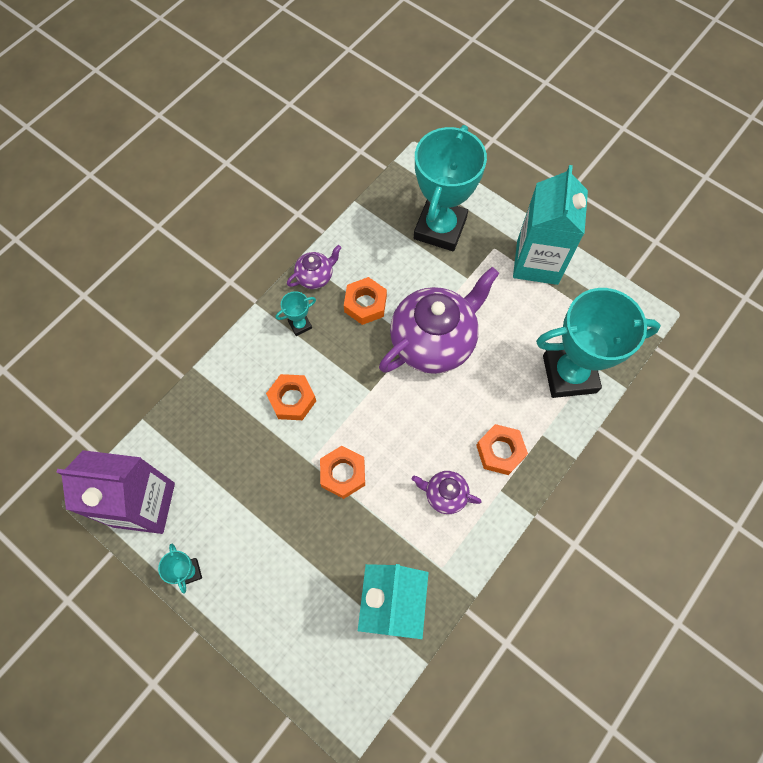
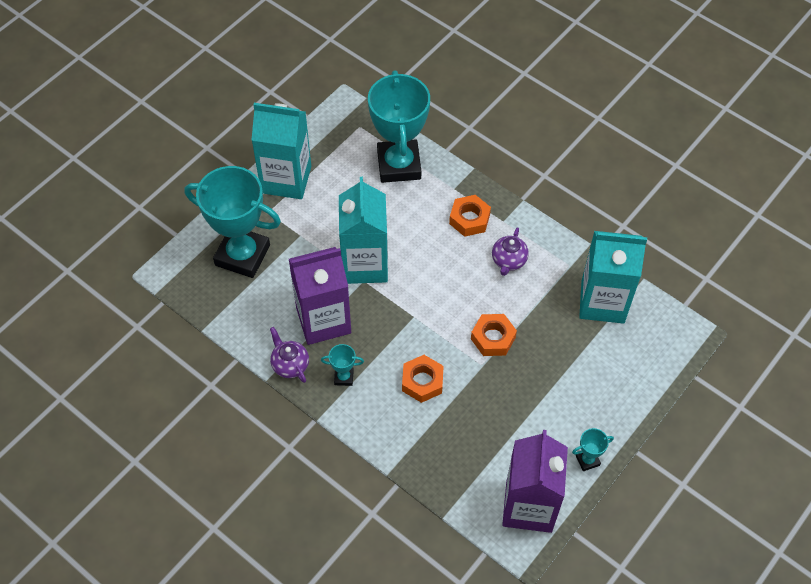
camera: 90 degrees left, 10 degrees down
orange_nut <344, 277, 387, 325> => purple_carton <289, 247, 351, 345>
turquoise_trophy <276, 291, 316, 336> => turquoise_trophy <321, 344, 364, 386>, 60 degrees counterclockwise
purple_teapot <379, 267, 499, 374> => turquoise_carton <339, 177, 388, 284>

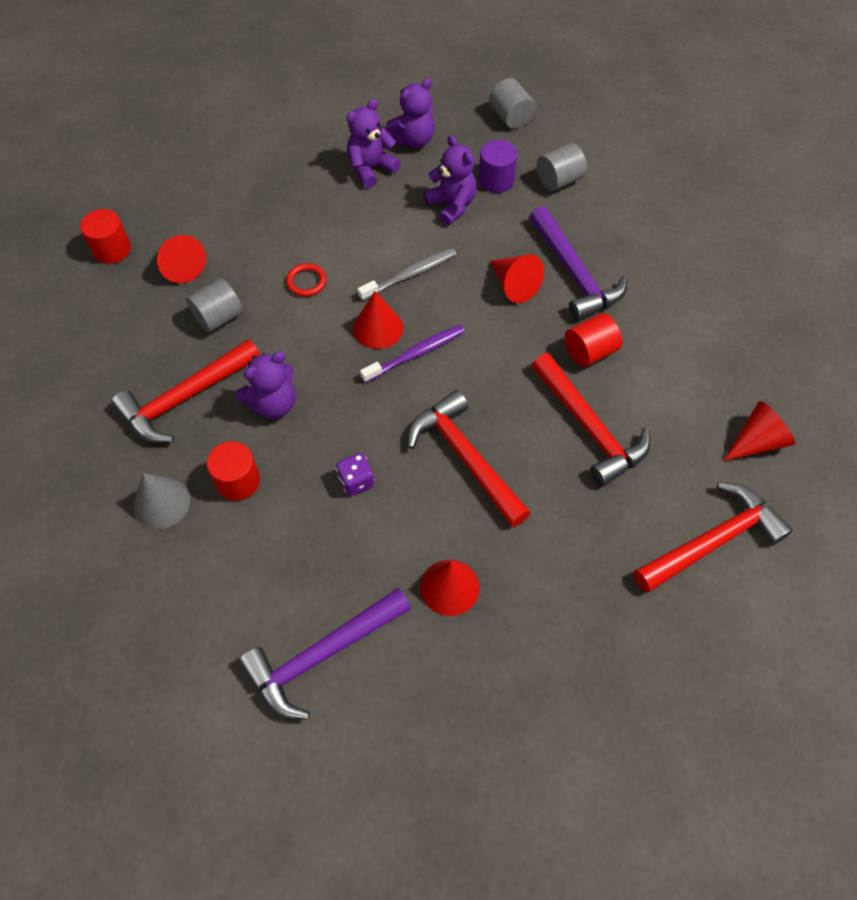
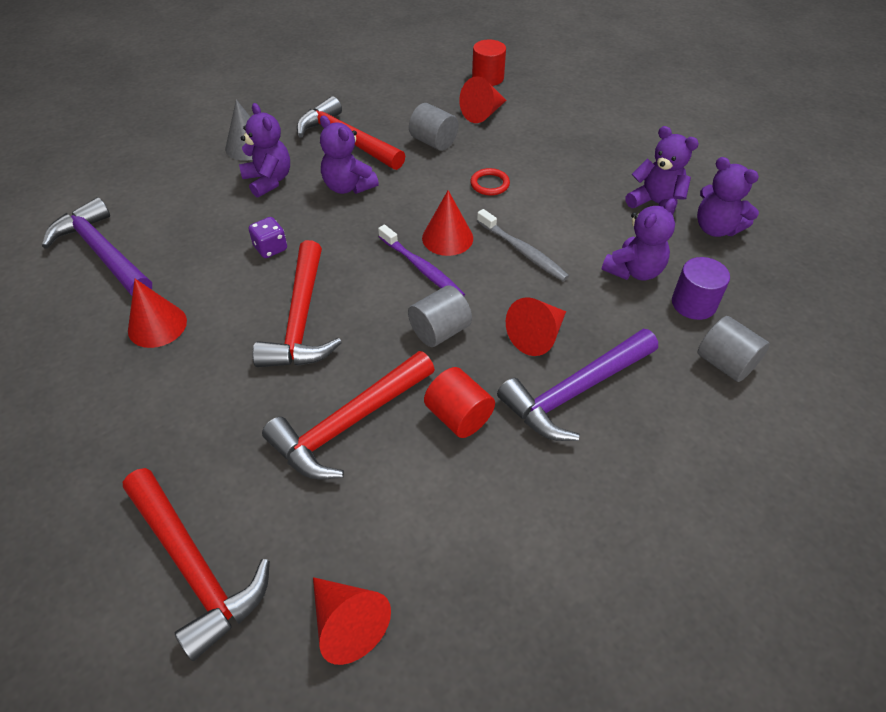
camera: 80 degrees right, 10 degrees down
red_cylinder <207, 441, 260, 501> => purple_teddy_bear <239, 103, 290, 198>
red_hammer <408, 390, 531, 527> => red_hammer <252, 240, 342, 367>, 135 degrees clockwise
grey_cylinder <489, 78, 536, 129> => grey_cylinder <408, 285, 472, 347>, shifted

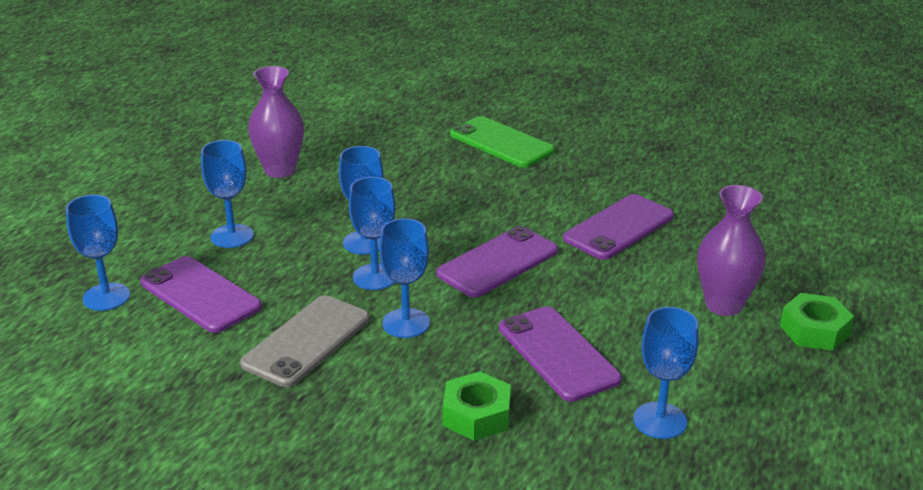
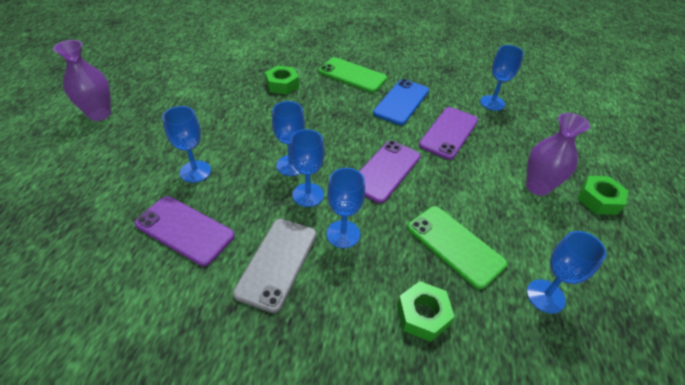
camera: 15 degrees left, 15 degrees up
purple_vase <248, 66, 304, 178> => purple_vase <53, 40, 111, 121>, shifted
nothing => green_nut <265, 66, 299, 94>
nothing => blue_phone <373, 79, 429, 125>
purple_phone <499, 306, 622, 402> => green_phone <408, 206, 507, 289>
blue_goblet <66, 195, 130, 311> => blue_goblet <480, 45, 524, 111>, shifted

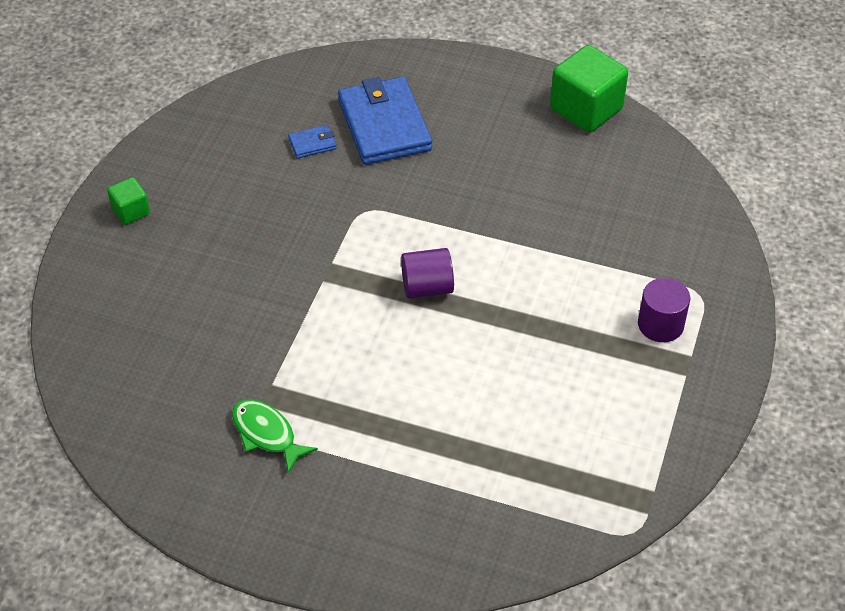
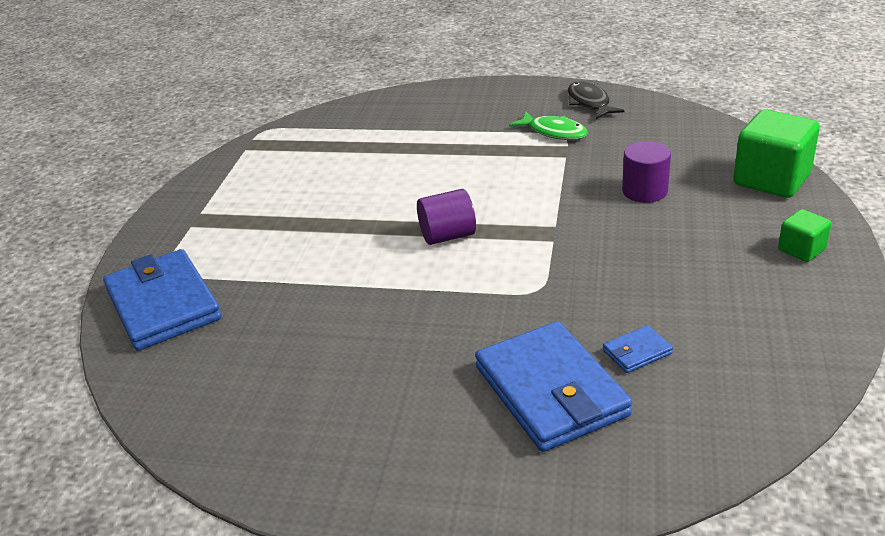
camera: 175 degrees right, 15 degrees down
nothing => blue_wallet <103, 249, 221, 351>
nothing => black_fish <568, 82, 624, 119>
purple_cylinder <638, 278, 690, 342> => purple_cylinder <622, 141, 671, 203>, shifted
green_cube <550, 45, 628, 132> => green_cube <733, 110, 820, 198>, shifted

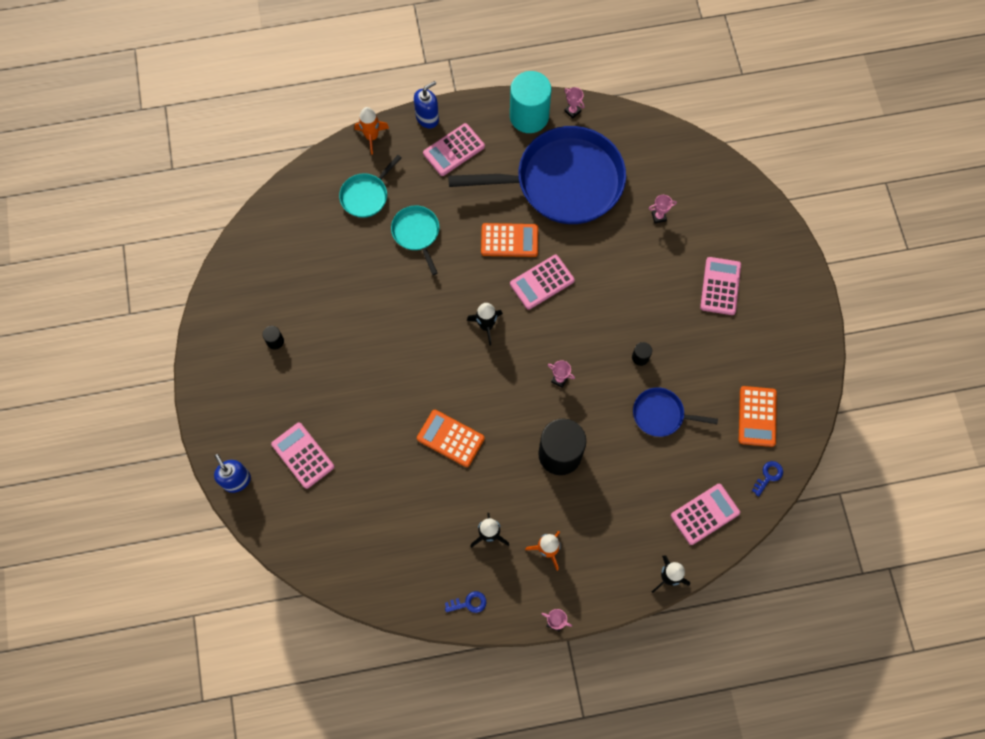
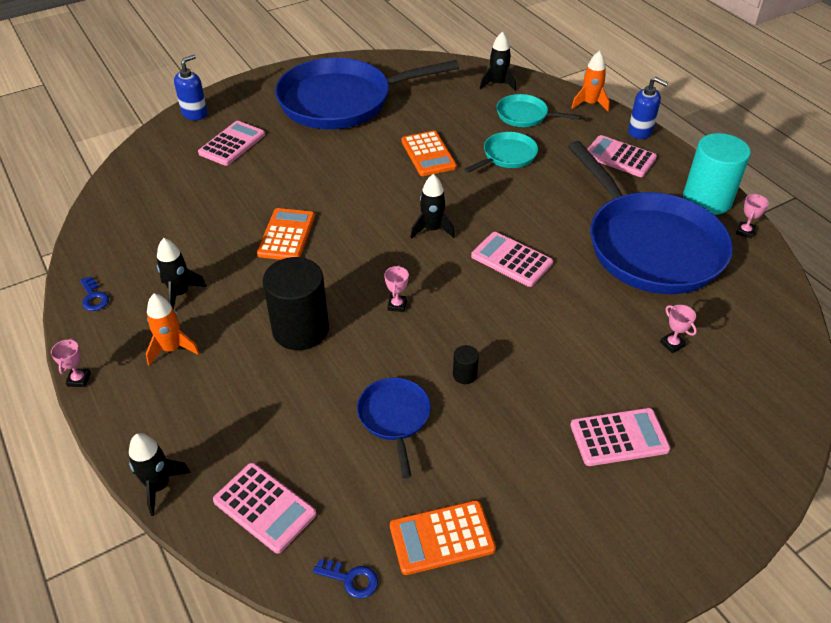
camera: 70 degrees right, 25 degrees down
black_cylinder <262, 326, 284, 350> => blue_pan <275, 58, 459, 129>
orange_calculator <481, 223, 538, 257> => orange_calculator <402, 131, 457, 176>, shifted
nothing => black_rocket <480, 31, 516, 91>

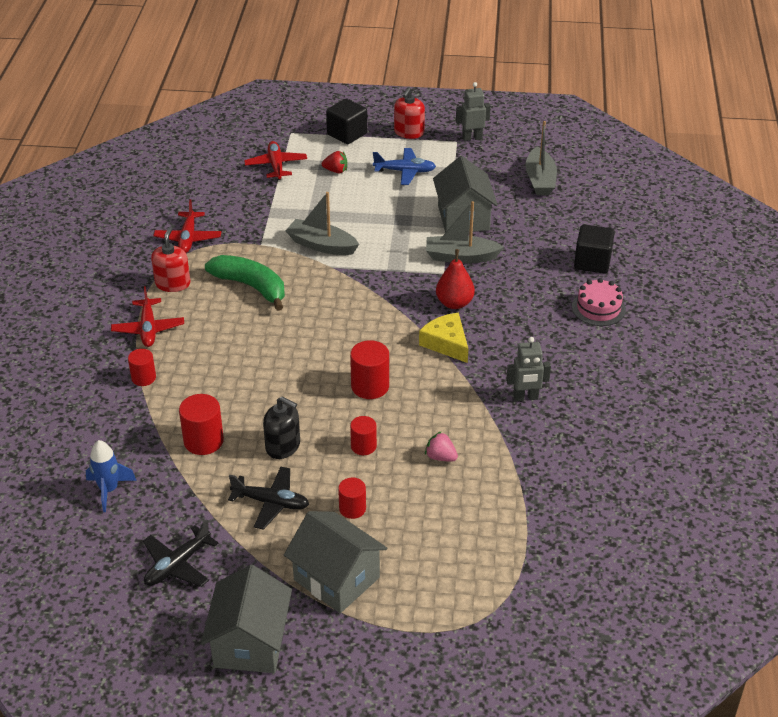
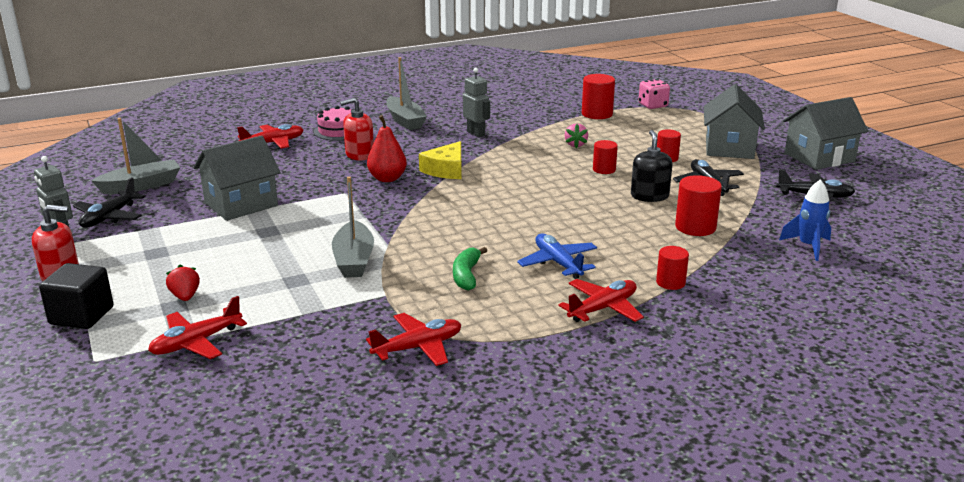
camera: 120 degrees left, 15 degrees down
nothing => black_plane <73, 177, 146, 228>
black_cube <574, 224, 615, 274> => red_plane <237, 124, 303, 149>
red_soap_dispenser <151, 227, 190, 292> => red_soap_dispenser <340, 98, 374, 160>, shifted
grey_boat <426, 201, 504, 264> => grey_boat <386, 57, 427, 130>, shifted
green_banana <205, 255, 285, 311> => green_banana <453, 247, 487, 291>, x0.60
blue_plane <373, 148, 436, 185> => blue_plane <517, 234, 597, 279>, shifted
red_cylinder <350, 340, 389, 399> => red_cylinder <582, 74, 615, 119>, shifted
nothing => pink_dice <639, 79, 670, 109>

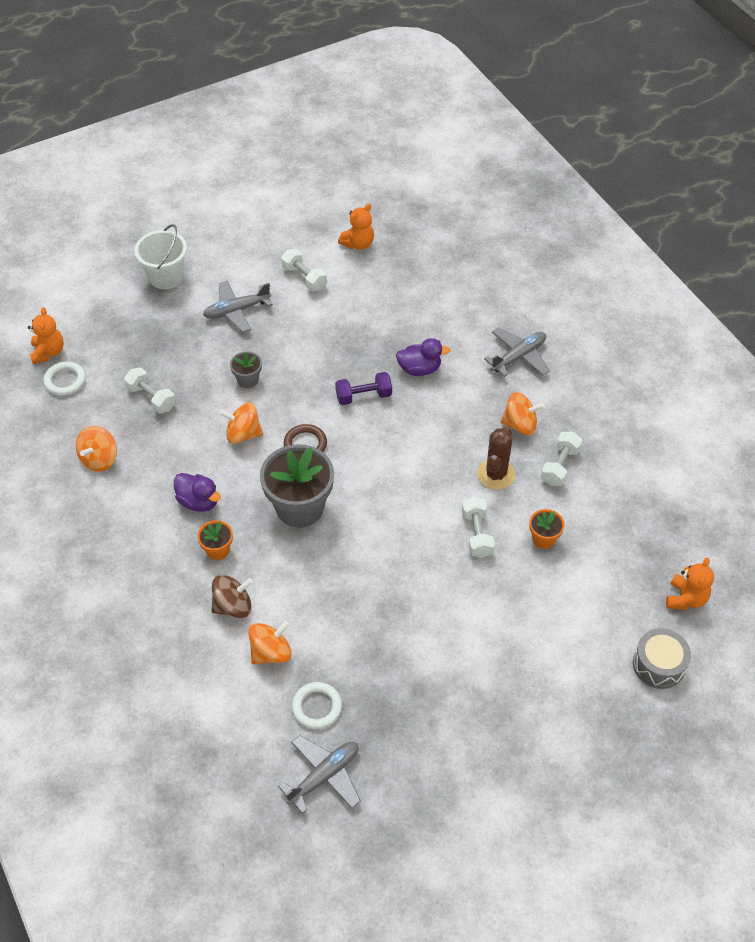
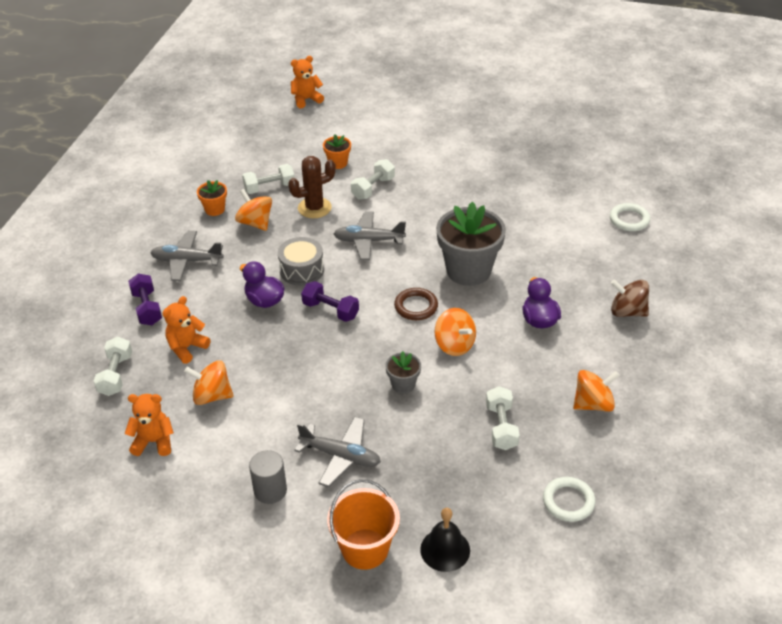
camera: 135 degrees left, 10 degrees down
white_dumbbell <281, 249, 327, 291> => white_dumbbell <94, 337, 132, 396>, shifted
nothing => purple_dumbbell <128, 274, 162, 325>
orange_teddy_bear <28, 307, 64, 364> => orange_teddy_bear <162, 296, 210, 364>, shifted
orange_spinning_top <248, 620, 292, 664> => orange_spinning_top <184, 360, 233, 405>, shifted
orange_flower_pot <197, 520, 233, 560> => orange_flower_pot <197, 180, 227, 216>, shifted
nothing => grey_cylinder <249, 450, 287, 504>
grey_drum <633, 628, 691, 689> => grey_drum <278, 237, 324, 285>, shifted
white_bucket <134, 224, 187, 289> => orange_bucket <327, 479, 400, 570>
grey_plane <278, 735, 361, 814> => grey_plane <334, 212, 406, 260>, shifted
nothing => black_bell <420, 508, 470, 572>
white_ring <292, 682, 342, 729> => white_ring <610, 203, 650, 231>, shifted
brown_spinning_top <211, 575, 253, 618> => brown_spinning_top <611, 279, 649, 317>, shifted

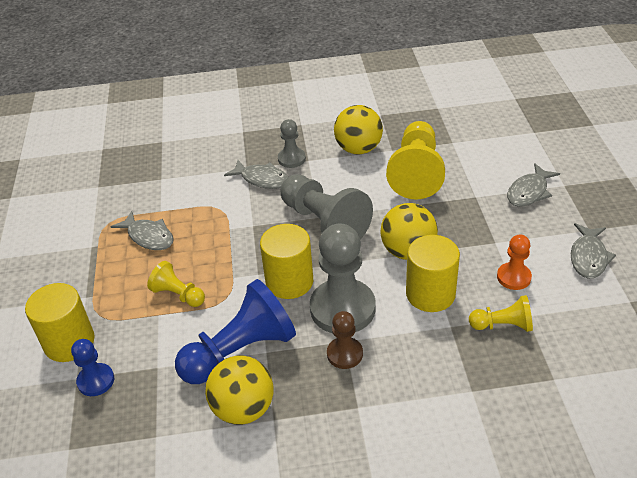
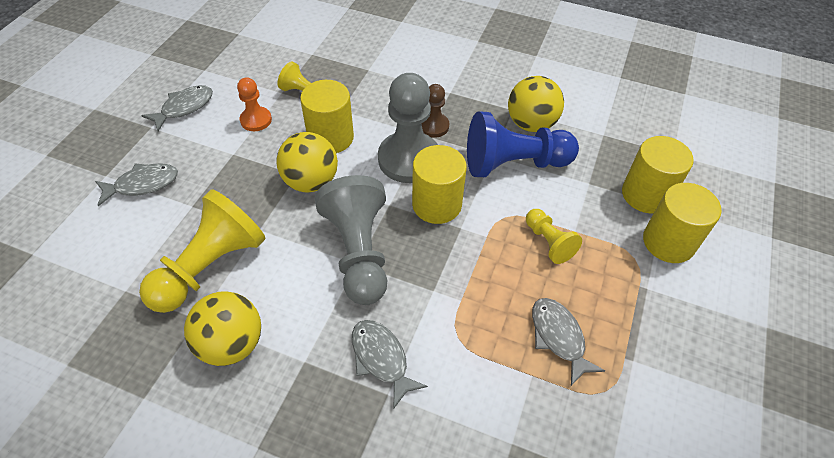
camera: 155 degrees left, 10 degrees up
blue_pawn <71, 339, 114, 396> => yellow_cylinder <622, 136, 694, 213>
grey_pawn <278, 119, 306, 168> => nothing

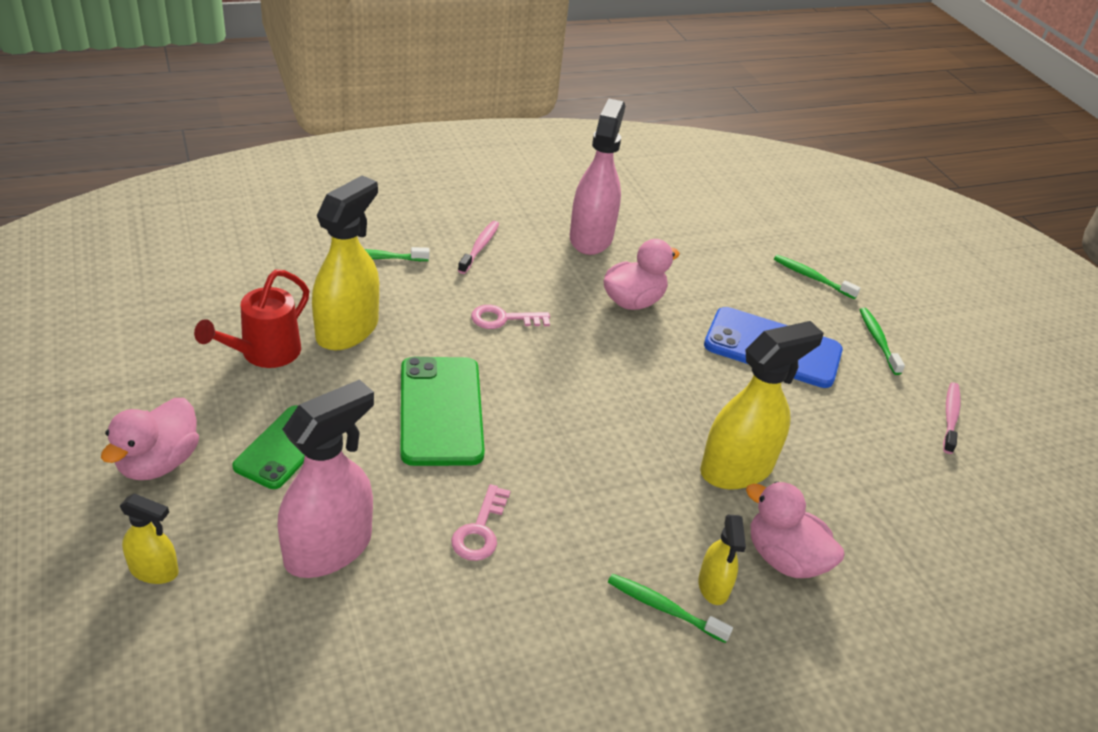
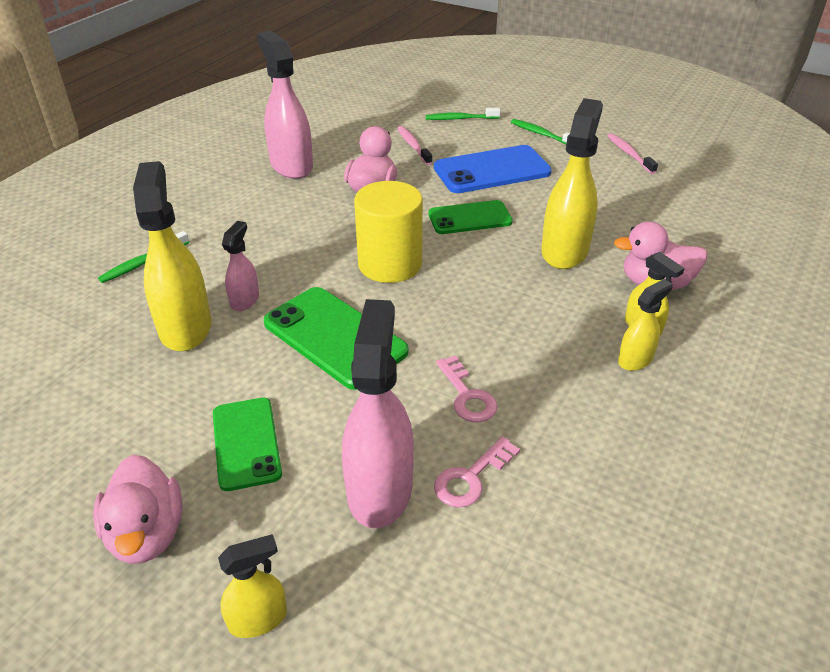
camera: 35 degrees left, 0 degrees up
nothing => pink_spray_bottle <222, 221, 259, 311>
nothing => yellow_cylinder <354, 181, 423, 283>
pink_toothbrush <458, 221, 499, 274> => pink_toothbrush <397, 126, 433, 165>, shifted
nothing => green_phone <428, 200, 513, 234>
pink_key <471, 305, 550, 329> => pink_key <434, 436, 520, 508>, shifted
green_toothbrush <608, 574, 733, 643> => yellow_spray_bottle <618, 279, 673, 371>
red_watering_can <194, 269, 309, 368> => nothing

